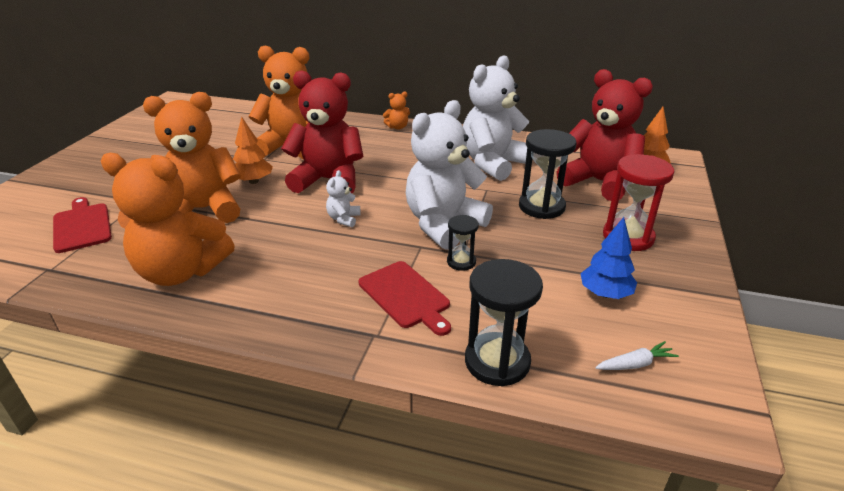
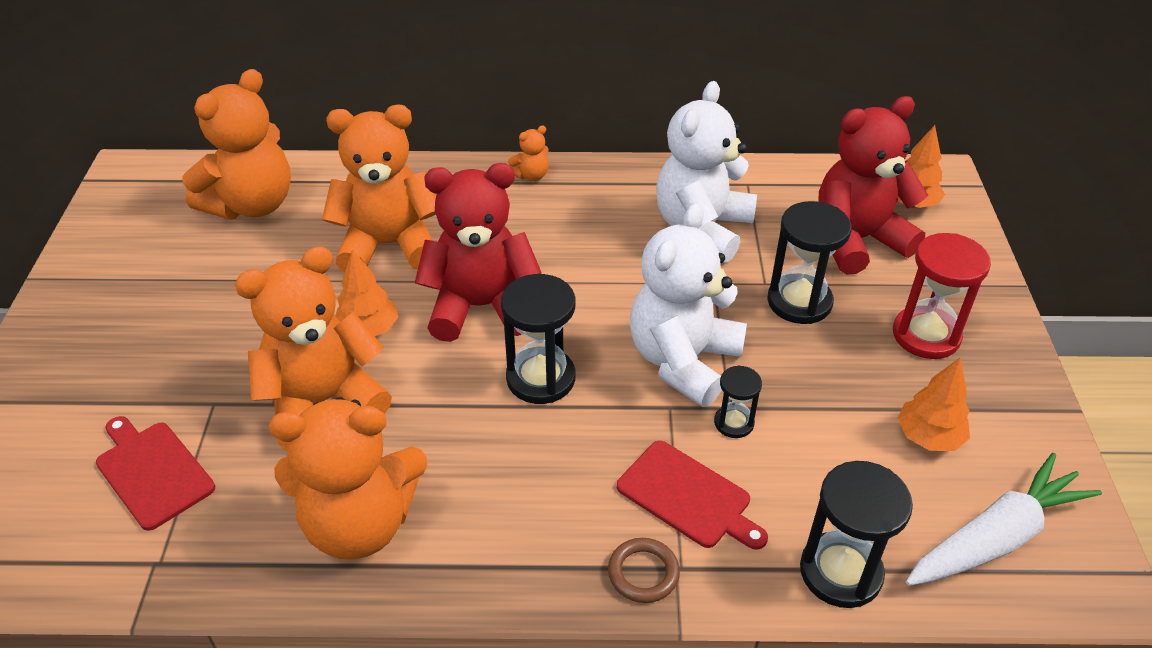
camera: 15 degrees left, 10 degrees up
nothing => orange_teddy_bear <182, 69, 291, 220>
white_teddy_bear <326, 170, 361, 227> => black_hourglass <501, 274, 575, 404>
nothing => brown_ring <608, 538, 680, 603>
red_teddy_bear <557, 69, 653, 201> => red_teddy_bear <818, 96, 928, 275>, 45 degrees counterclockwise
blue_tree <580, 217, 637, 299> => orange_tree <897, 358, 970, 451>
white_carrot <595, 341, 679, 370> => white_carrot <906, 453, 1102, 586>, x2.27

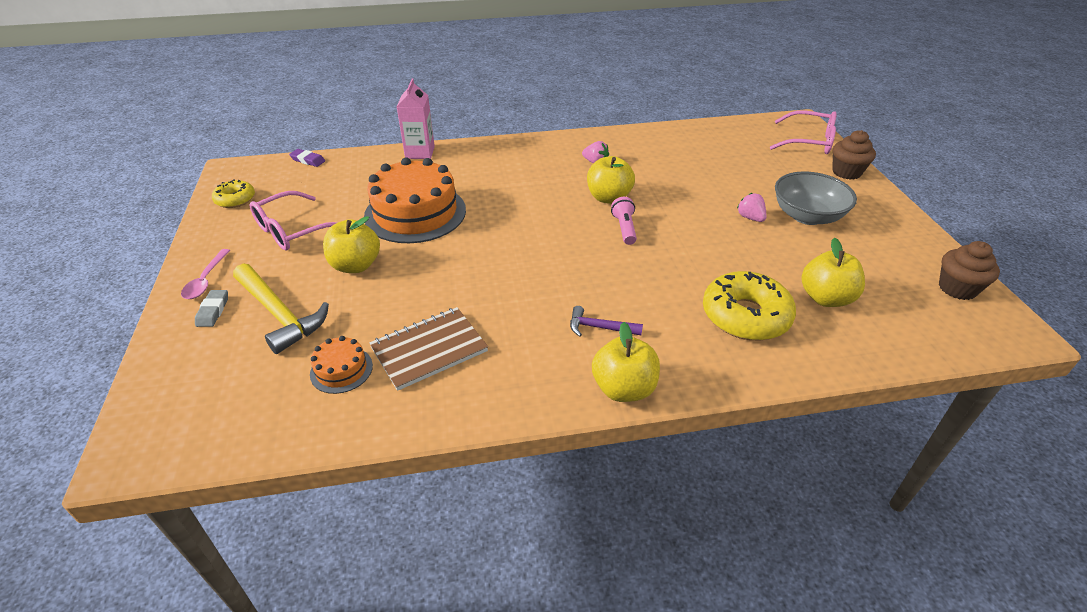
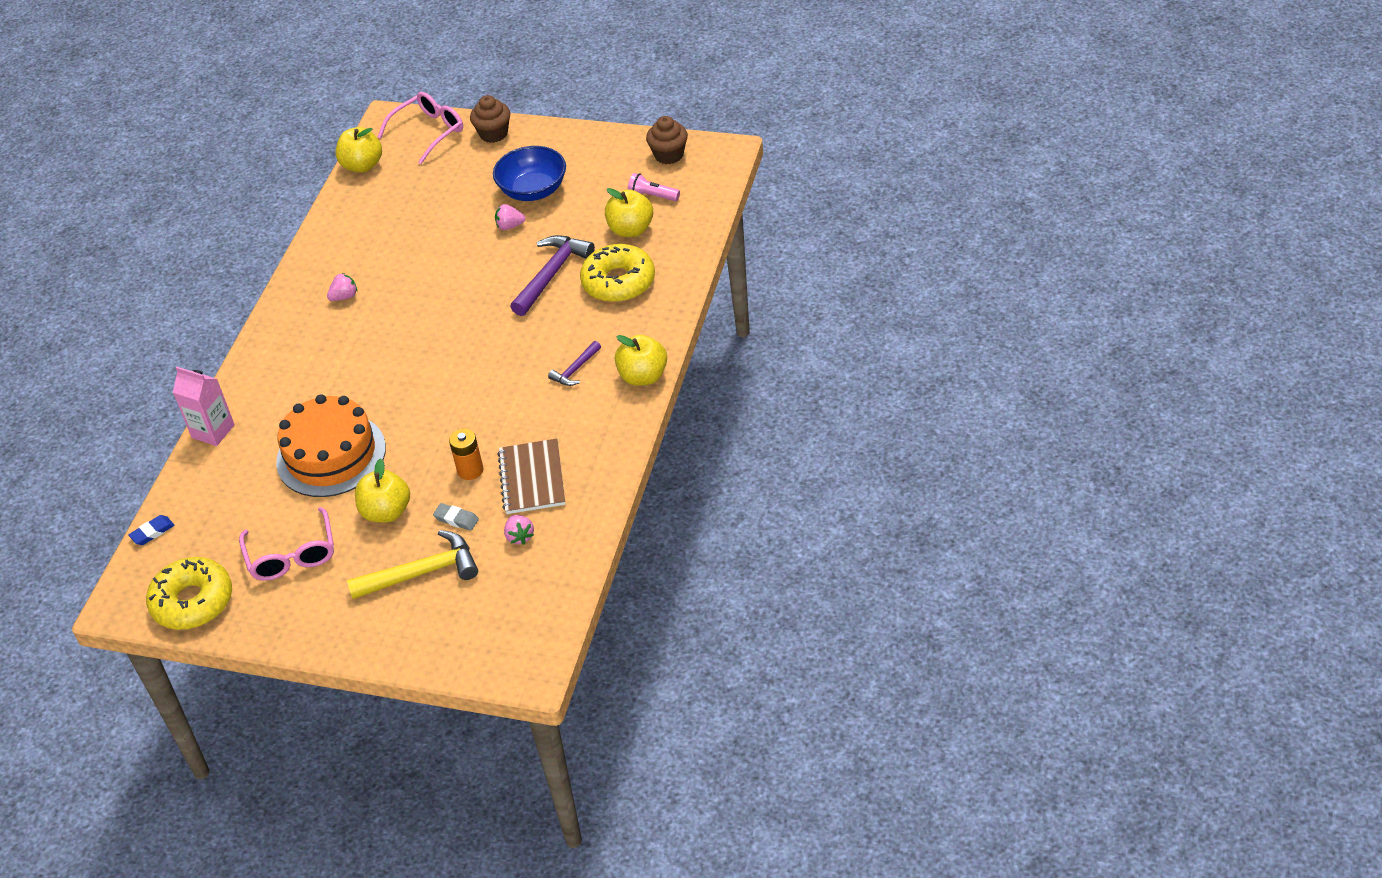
camera: 60 degrees left, 5 degrees up
purple_eraser <289, 149, 325, 167> => blue_eraser <128, 515, 175, 545>
yellow_donut <212, 179, 255, 208> => yellow_donut <146, 557, 232, 630>, x1.79
yellow_apple <587, 156, 635, 204> => yellow_apple <336, 127, 382, 173>, shifted
grey_eraser <195, 290, 228, 327> => grey_eraser <433, 503, 479, 531>, shifted
nothing => orange_battery <449, 429, 483, 480>
grey_bowl <775, 172, 857, 225> => blue_bowl <493, 146, 566, 201>
orange_cake <310, 336, 373, 394> => pink_strawberry <504, 515, 534, 545>
nothing => purple_hammer <510, 235, 595, 316>
pink_flashlight <611, 197, 637, 245> => pink_flashlight <628, 173, 680, 201>, shifted
pink_spoon <181, 249, 231, 299> => nothing

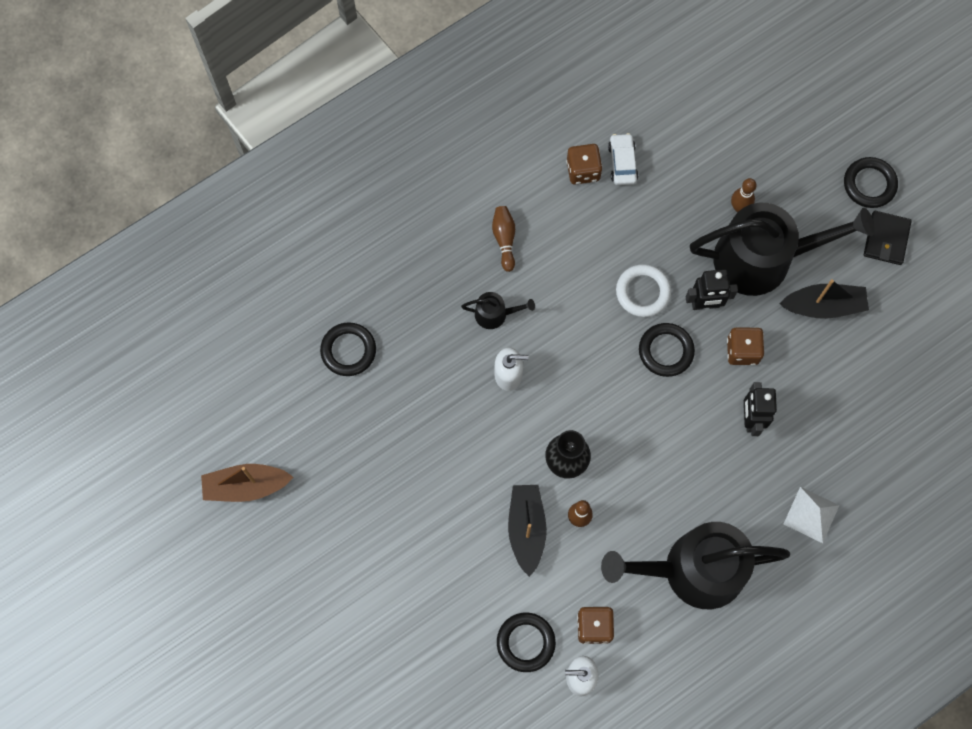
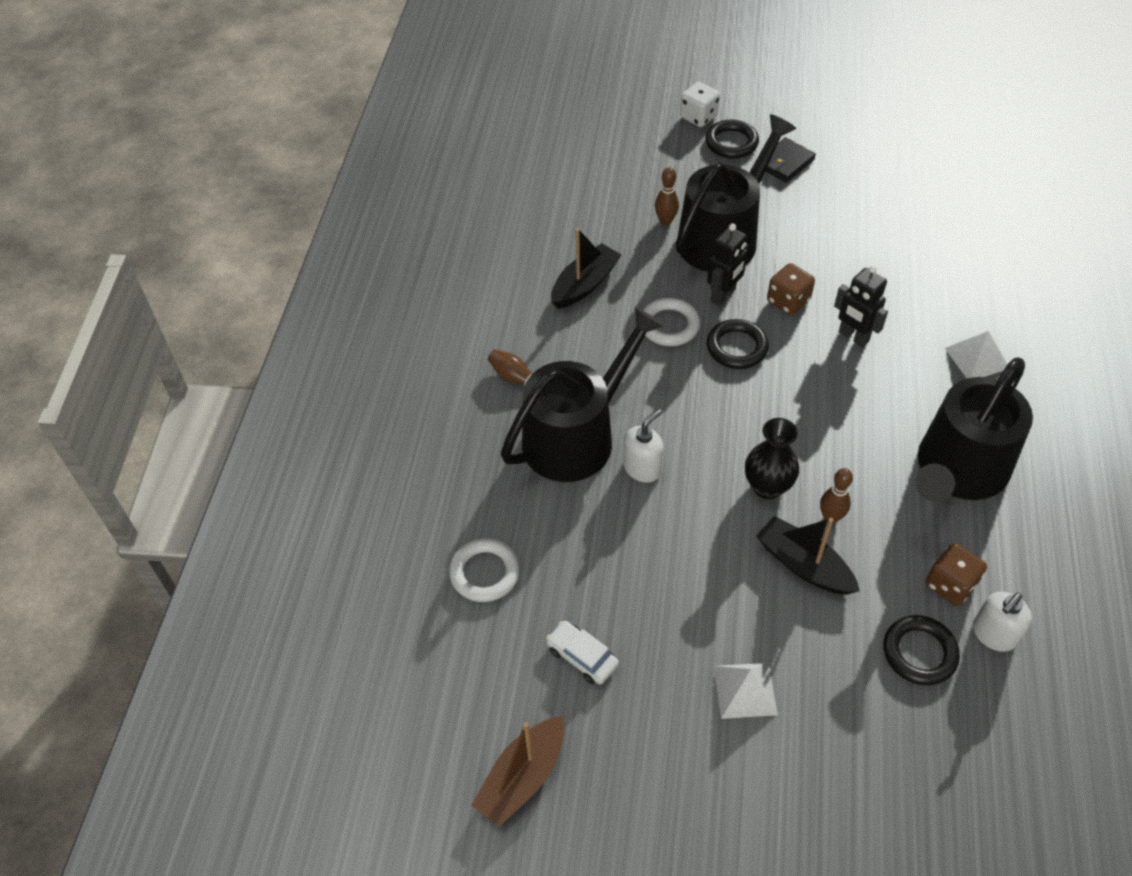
camera: 45 degrees left, 20 degrees down
black_ring <320, 322, 376, 376> => white_ring <449, 538, 520, 602>
black_watering_can <461, 292, 535, 329> => black_watering_can <501, 307, 664, 482>, x2.43
white_car <608, 133, 638, 185> => white_car <546, 621, 619, 685>, shifted
black_boat <779, 279, 869, 319> => black_boat <551, 228, 621, 309>, shifted
nothing => white_dice <680, 82, 720, 127>
nothing => white_pyramid <714, 663, 778, 719>
black_wallet <864, 211, 912, 265> => black_wallet <765, 137, 816, 183>, 75 degrees clockwise
brown_dice <566, 144, 602, 185> => nothing

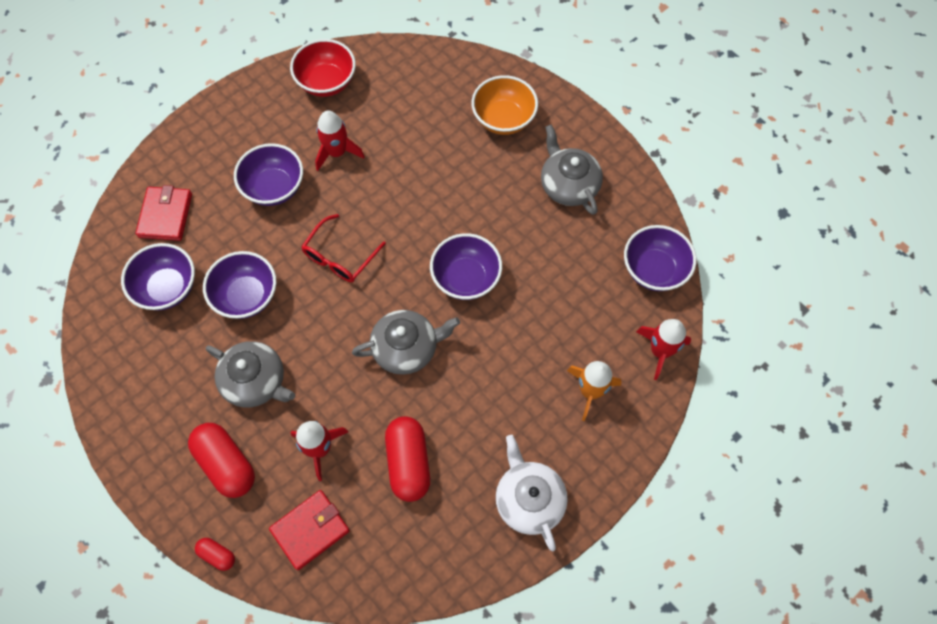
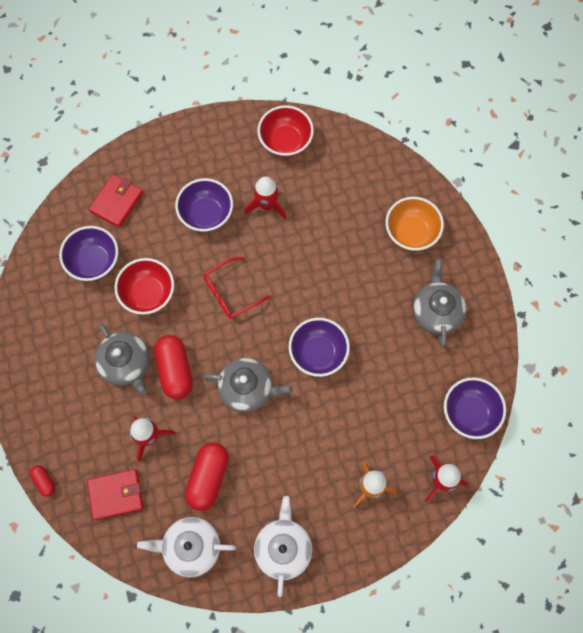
camera: 25 degrees right, 5 degrees up
purple_bowl <203, 251, 276, 319> => red_bowl <115, 258, 174, 315>
nothing => white_teapot <137, 517, 236, 577>
red_capsule <188, 423, 255, 498> => red_capsule <154, 335, 193, 399>, shifted

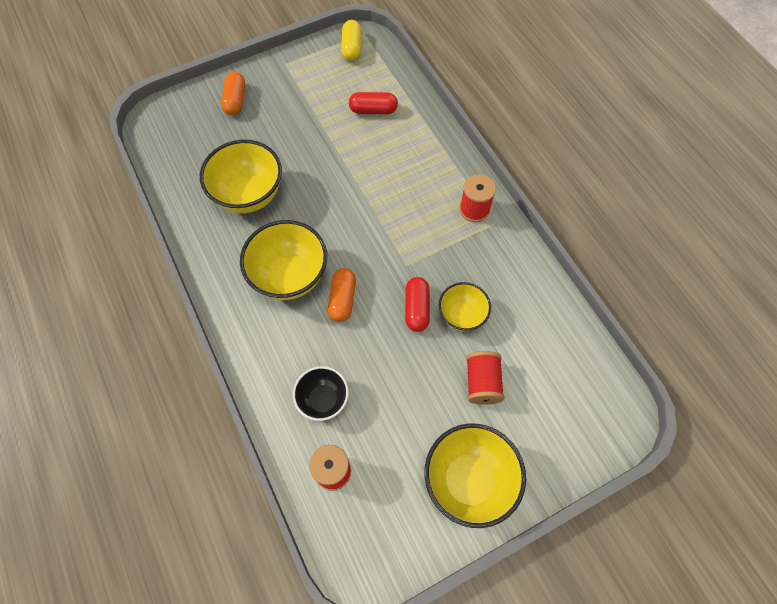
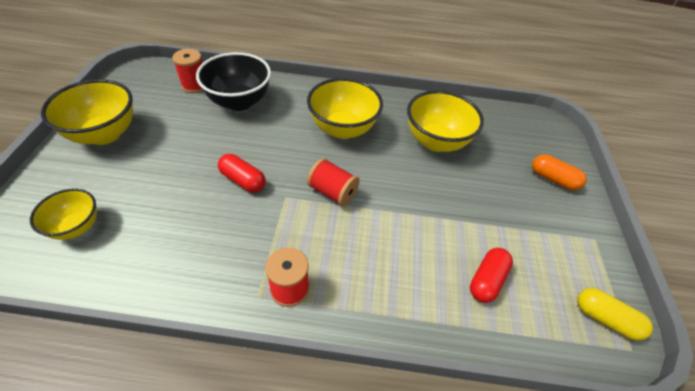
camera: 120 degrees right, 15 degrees down
yellow_bowl <439, 282, 491, 331> => yellow_bowl <30, 189, 97, 240>, shifted
black_bowl <293, 366, 349, 421> => black_bowl <196, 52, 271, 111>, x1.67
red_spool <466, 351, 505, 405> => red_spool <307, 158, 360, 206>, shifted
orange_capsule <328, 268, 356, 322> => nothing

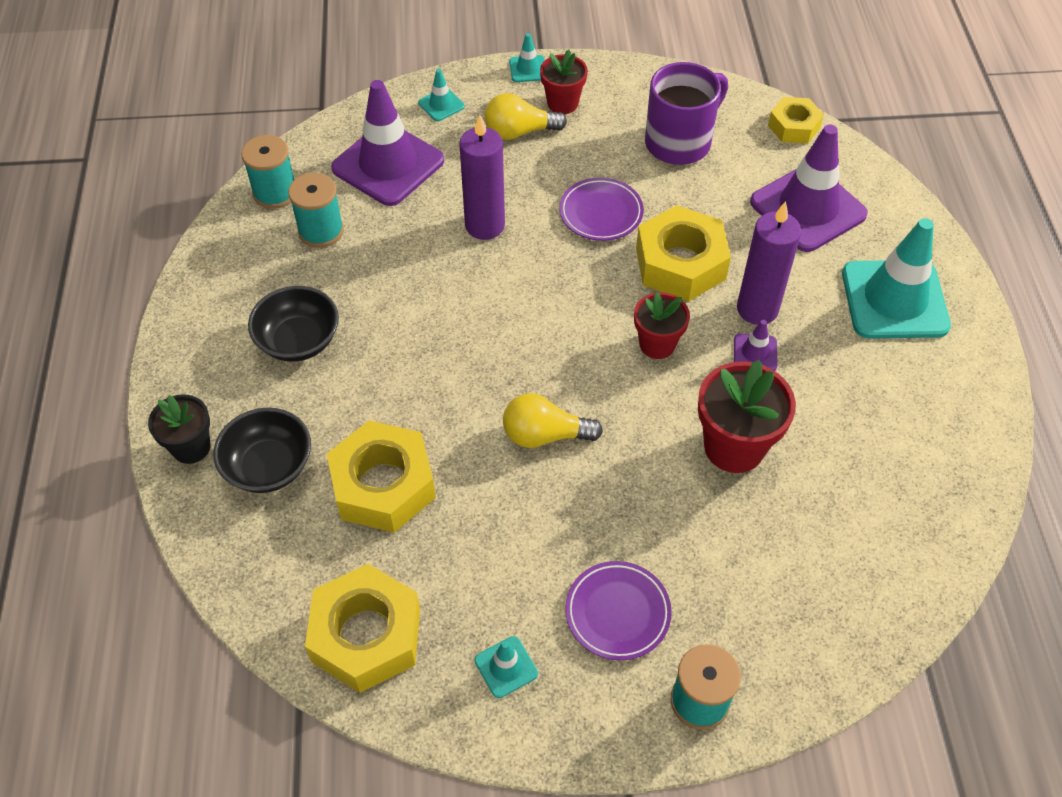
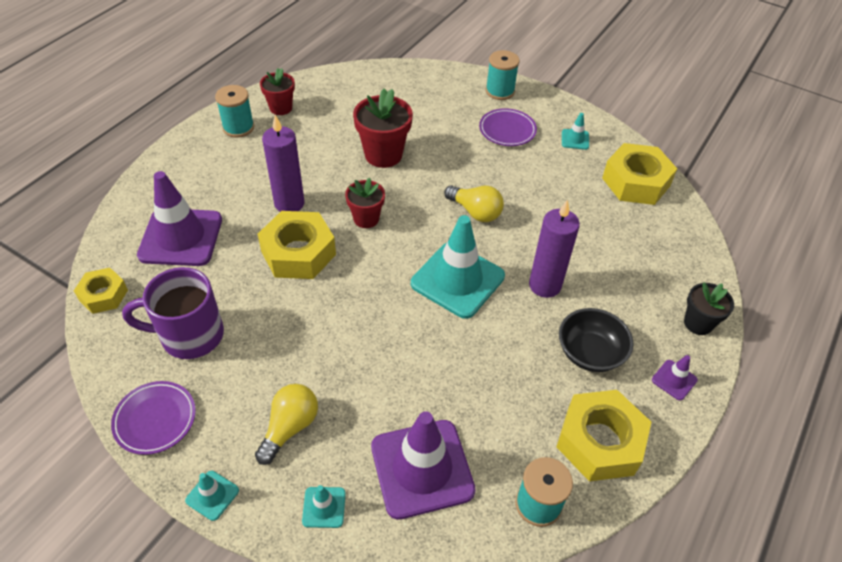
camera: 145 degrees left, 5 degrees down
purple_plate <559, 177, 644, 241> => purple_plate <111, 381, 196, 455>, shifted
turquoise_spool <288, 173, 344, 248> => turquoise_spool <215, 85, 254, 138>, shifted
yellow_light_bulb <484, 93, 567, 140> => yellow_light_bulb <255, 384, 318, 465>, 90 degrees counterclockwise
red_flower_pot <540, 49, 588, 114> => red_flower_pot <260, 68, 295, 115>, shifted
turquoise_traffic_cone <842, 218, 951, 339> => turquoise_traffic_cone <411, 215, 505, 319>, shifted
purple_candle <459, 114, 505, 240> => purple_candle <529, 200, 580, 298>, shifted
yellow_nut <327, 420, 436, 533> => yellow_nut <556, 390, 651, 481>, shifted
purple_traffic_cone <734, 320, 777, 371> => purple_traffic_cone <652, 355, 698, 401>, shifted
black_bowl <213, 408, 311, 493> => nothing

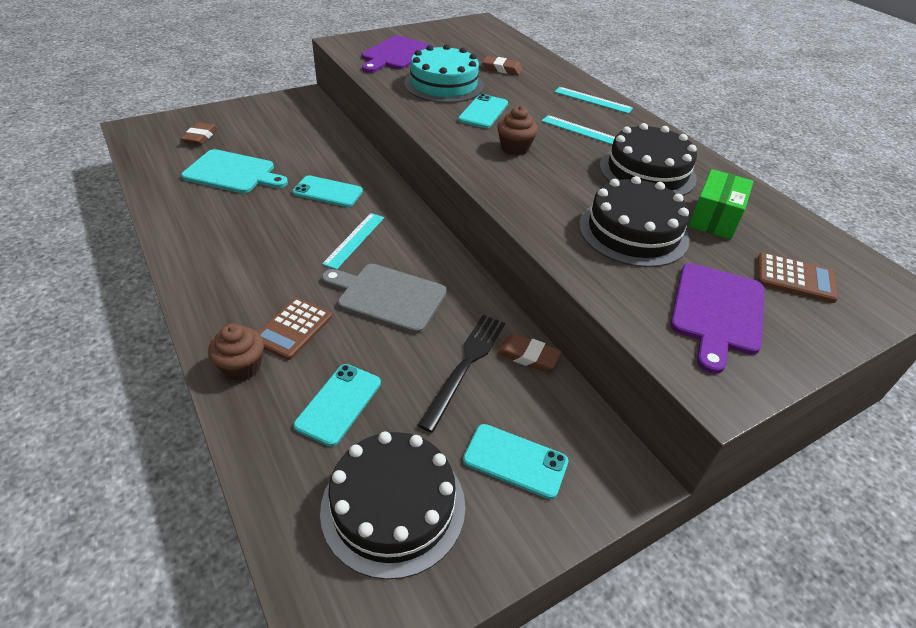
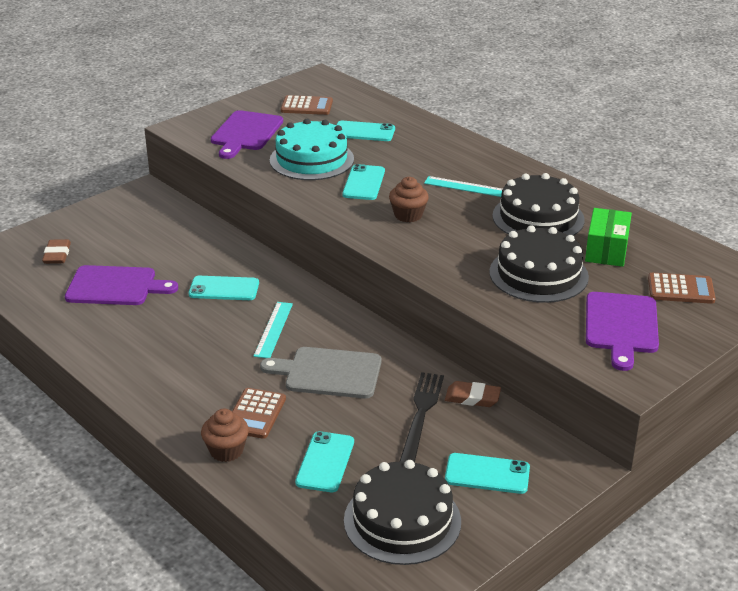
camera: 10 degrees left, 10 degrees down
turquoise_cutting_board <181, 149, 288, 194> => purple_cutting_board <65, 265, 178, 305>
nothing => brown_calculator <281, 95, 333, 115>
brown_eraser <482, 56, 523, 75> => turquoise_phone <336, 121, 395, 141>
turquoise_ruler <554, 87, 633, 114> => nothing

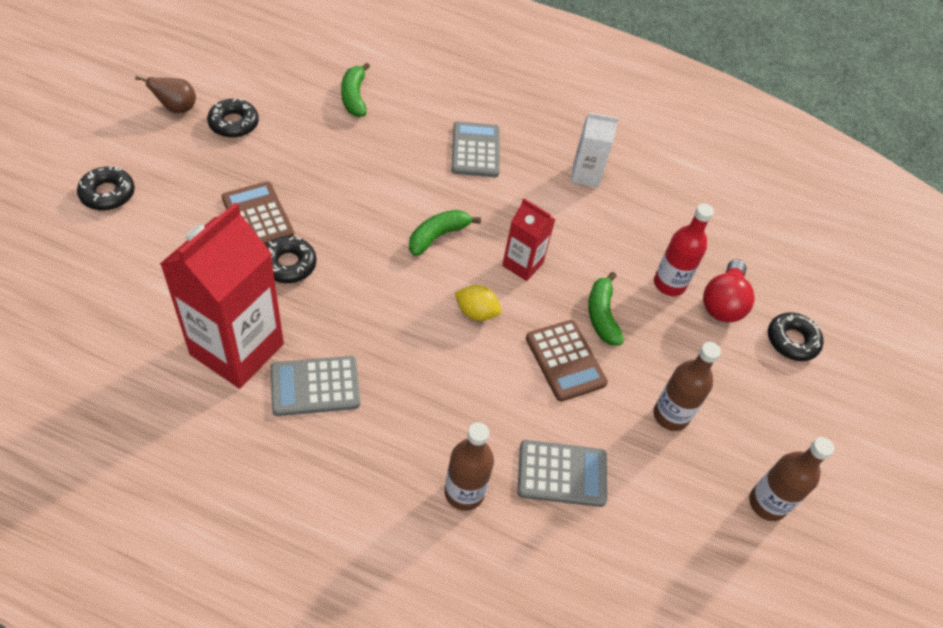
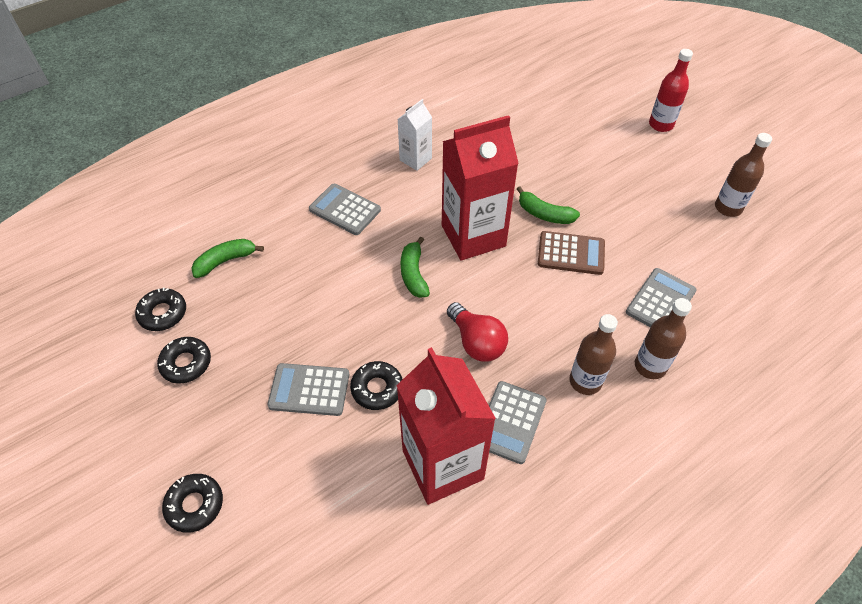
camera: 50 degrees left, 0 degrees up
black_donut <768, 312, 823, 361> => black_donut <135, 287, 186, 331>, shifted
green_banana <341, 62, 370, 117> => green_banana <191, 239, 264, 278>, 120 degrees clockwise
brown_calculator <222, 181, 294, 245> => grey_calculator <267, 363, 349, 416>
red_carton <502, 198, 555, 281> => red_carton <442, 115, 519, 261>, x1.96
red_light_bulb <703, 259, 755, 322> => red_light_bulb <447, 302, 508, 362>, shifted
brown_bottle <653, 342, 721, 431> => brown_bottle <569, 314, 618, 395>, shifted
red_bottle <654, 204, 714, 296> => red_bottle <649, 49, 693, 132>, shifted
brown_pear <135, 76, 196, 113> => nothing
yellow_lemon <455, 285, 501, 321> => nothing

